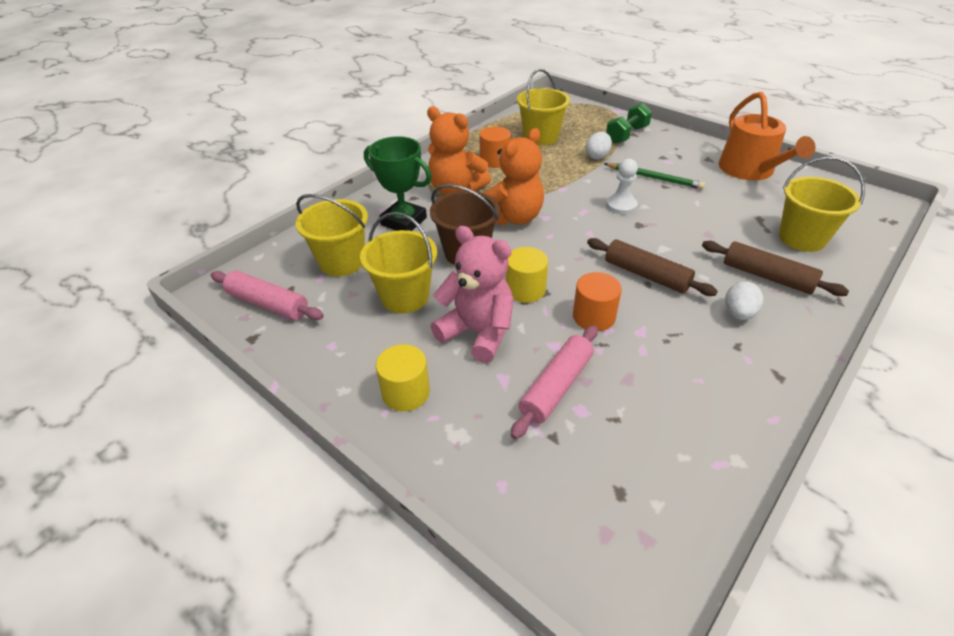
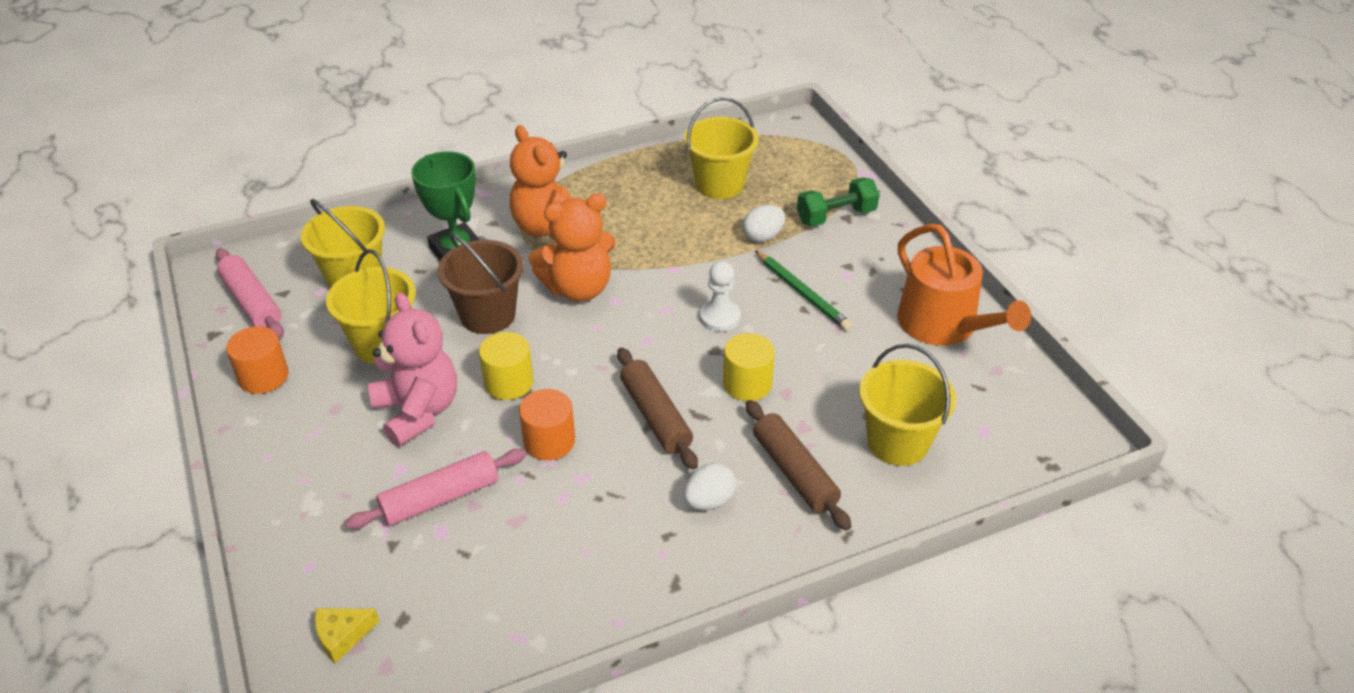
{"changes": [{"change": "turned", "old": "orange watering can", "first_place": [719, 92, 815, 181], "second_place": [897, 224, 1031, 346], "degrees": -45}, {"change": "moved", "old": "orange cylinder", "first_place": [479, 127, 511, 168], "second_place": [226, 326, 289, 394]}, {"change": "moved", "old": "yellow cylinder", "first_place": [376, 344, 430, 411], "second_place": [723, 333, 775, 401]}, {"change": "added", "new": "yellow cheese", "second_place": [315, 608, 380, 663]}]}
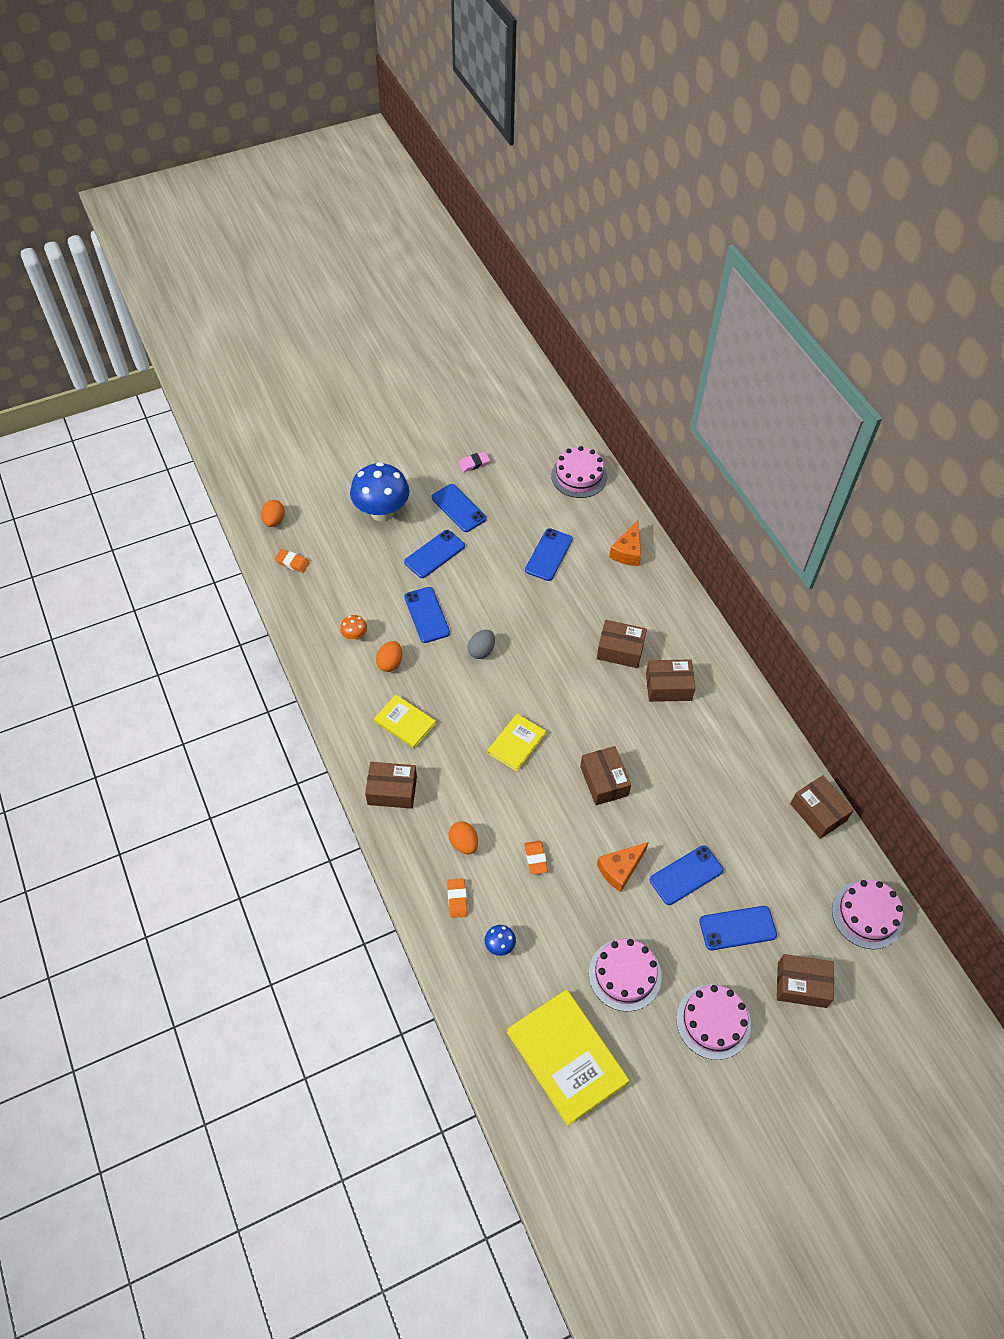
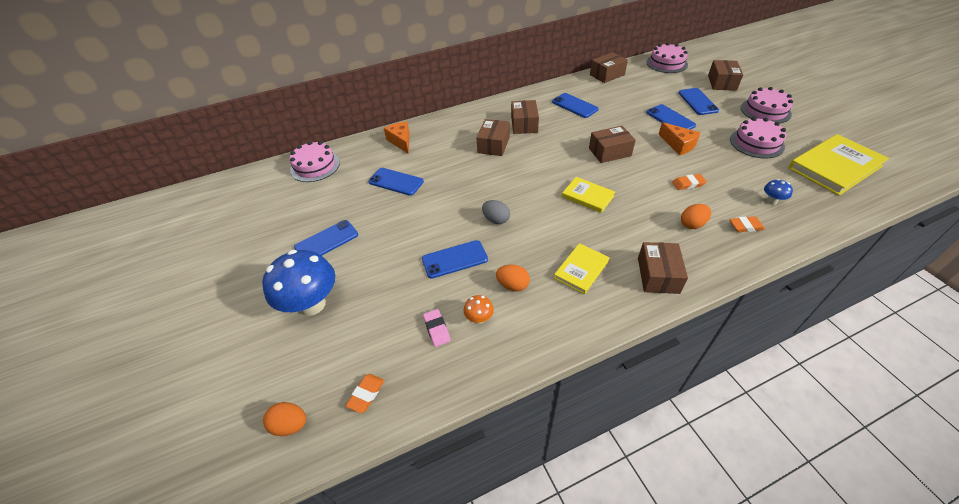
{"changes": [{"change": "moved", "old": "pink eraser", "first_place": [458, 451, 490, 472], "second_place": [423, 309, 451, 347]}, {"change": "turned", "old": "orange cheese", "first_place": [609, 520, 641, 566], "second_place": [384, 121, 410, 154], "degrees": -135}, {"change": "moved", "old": "blue phone", "first_place": [404, 530, 465, 578], "second_place": [552, 93, 599, 118]}]}
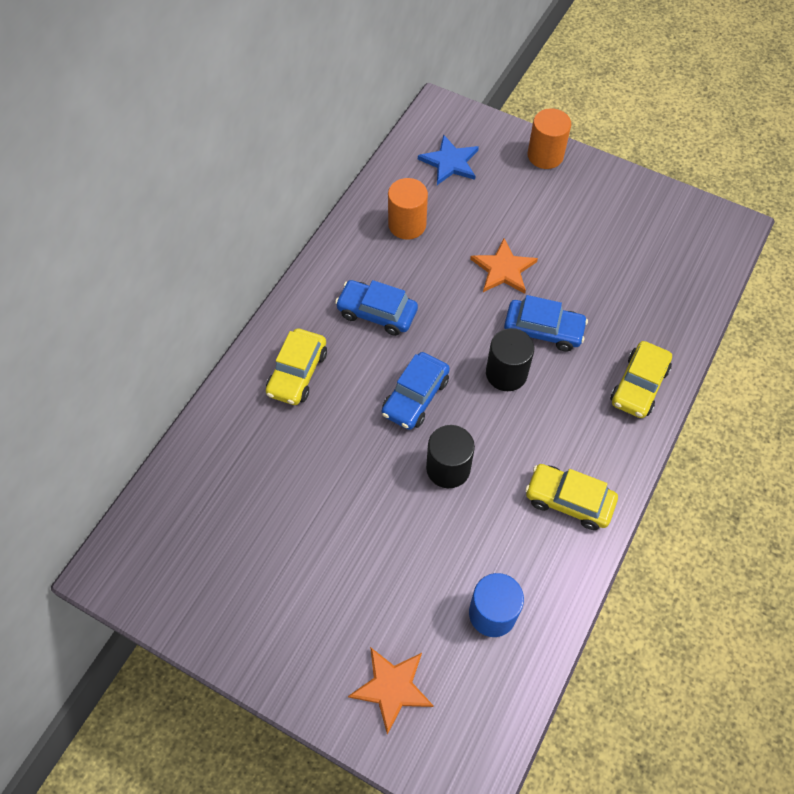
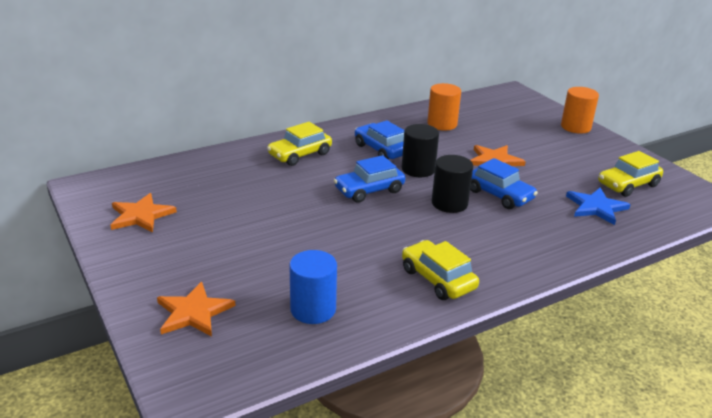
{"changes": [{"change": "moved", "old": "blue star", "first_place": [418, 134, 479, 185], "second_place": [566, 188, 631, 225]}, {"change": "moved", "old": "yellow car", "first_place": [610, 341, 672, 418], "second_place": [598, 151, 663, 197]}, {"change": "moved", "old": "black cylinder", "first_place": [426, 425, 475, 488], "second_place": [402, 124, 439, 177]}, {"change": "added", "new": "orange star", "second_place": [111, 193, 177, 233]}]}
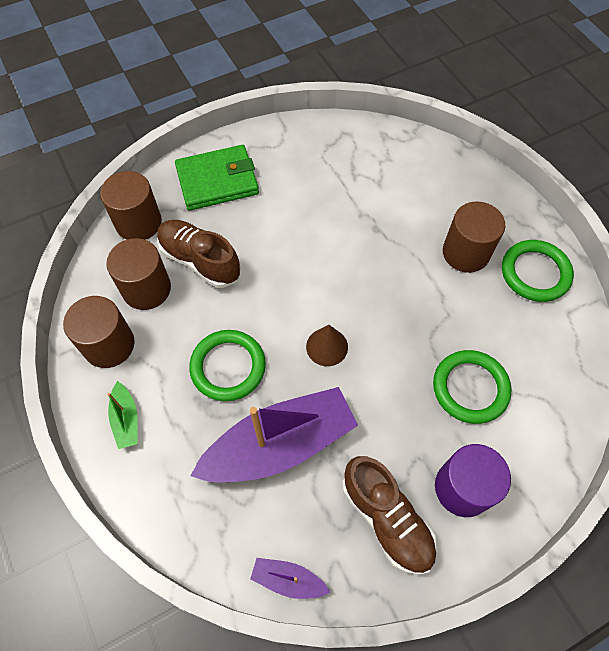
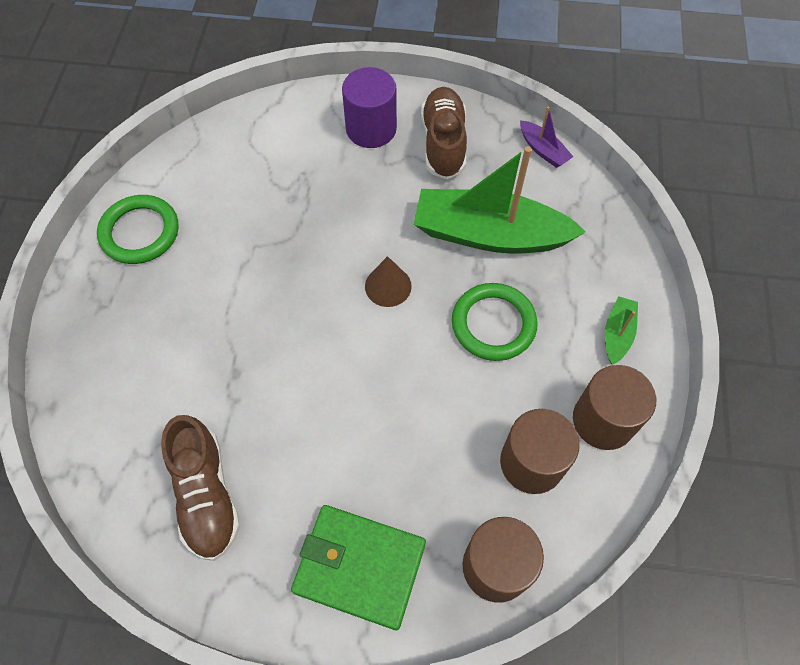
{"changes": [{"change": "removed", "old": "brown cylinder", "first_place": [443, 201, 505, 273]}, {"change": "moved", "old": "brown shoe", "first_place": [157, 220, 241, 288], "second_place": [161, 415, 240, 561]}, {"change": "removed", "old": "green ring", "first_place": [433, 350, 511, 424]}, {"change": "recoloured", "old": "purple boat", "new": "green boat", "first_place": [190, 387, 358, 483], "second_place": [414, 146, 586, 253]}]}
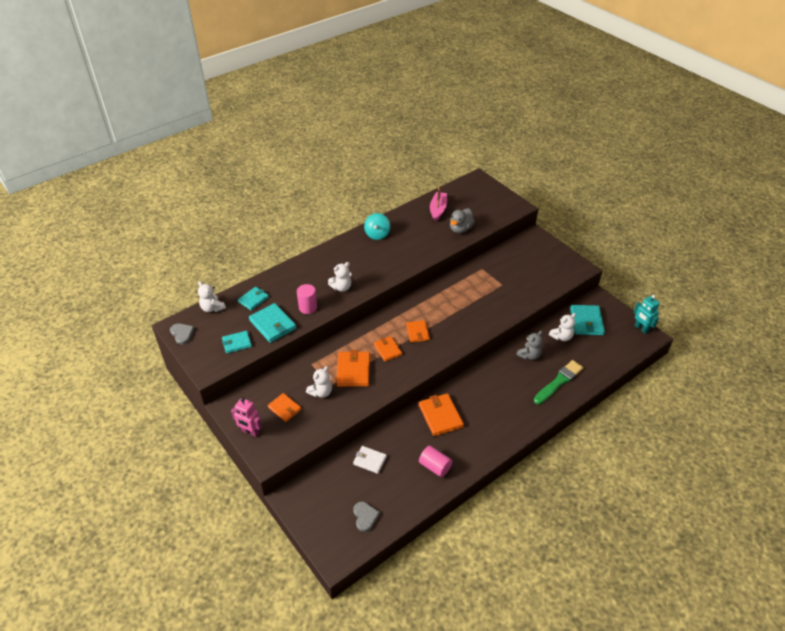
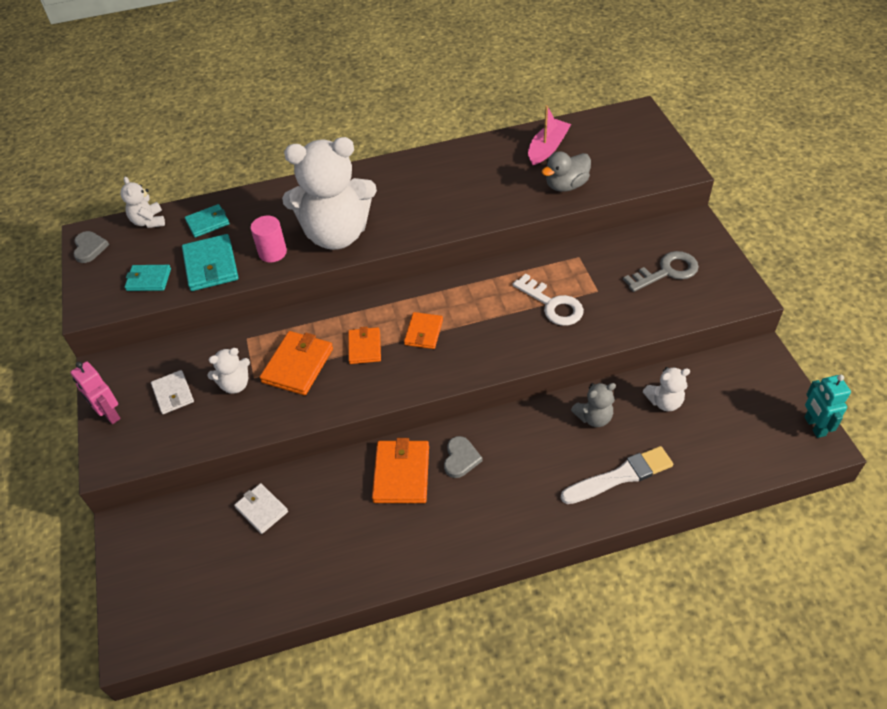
{"changes": [{"change": "removed", "old": "turquoise spinning top", "first_place": [364, 213, 391, 240]}, {"change": "resized", "old": "white teddy bear", "first_place": [328, 262, 351, 292], "second_place": [282, 137, 377, 250], "factor": 2.32}, {"change": "removed", "old": "turquoise wallet", "first_place": [570, 305, 605, 335]}, {"change": "recoloured", "old": "green brush", "new": "white brush", "first_place": [534, 360, 583, 405], "second_place": [561, 446, 673, 504]}, {"change": "recoloured", "old": "orange wallet", "new": "white wallet", "first_place": [268, 393, 301, 422], "second_place": [151, 370, 194, 414]}, {"change": "removed", "old": "pink cylinder", "first_place": [419, 445, 452, 477]}, {"change": "moved", "old": "grey heart", "first_place": [353, 502, 380, 532], "second_place": [444, 436, 482, 478]}, {"change": "added", "new": "grey key", "second_place": [623, 251, 699, 292]}, {"change": "added", "new": "white key", "second_place": [512, 273, 584, 326]}]}
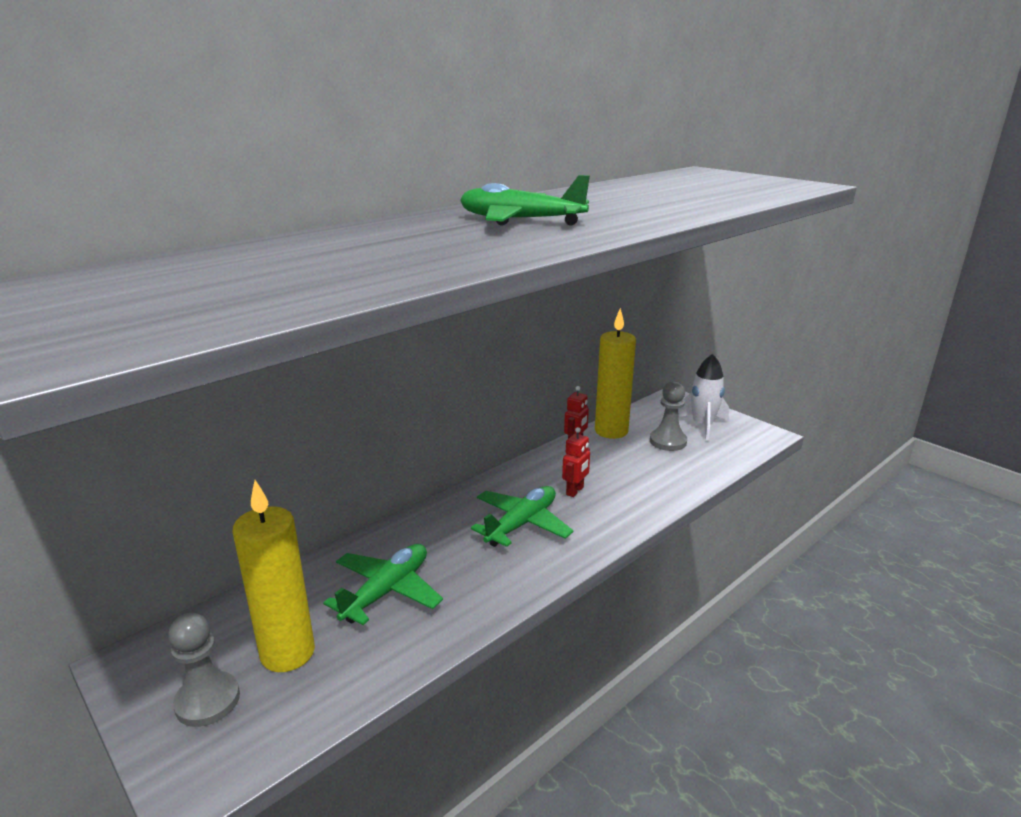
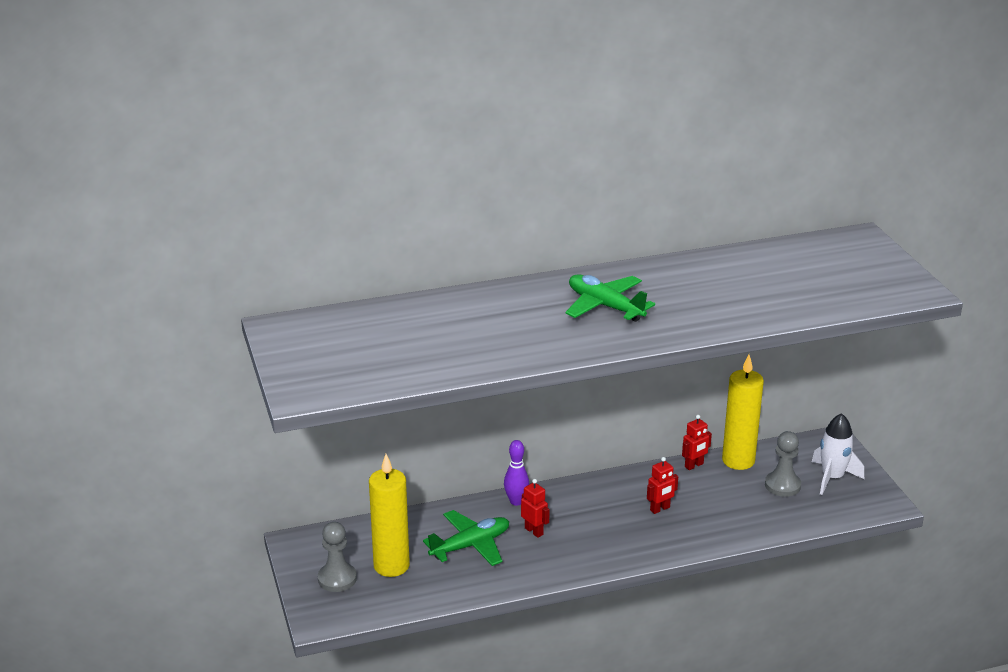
{"changes": [{"change": "removed", "old": "green plane", "first_place": [471, 486, 574, 547]}, {"change": "added", "new": "purple bowling pin", "second_place": [504, 440, 529, 506]}, {"change": "added", "new": "red robot", "second_place": [521, 479, 550, 538]}]}
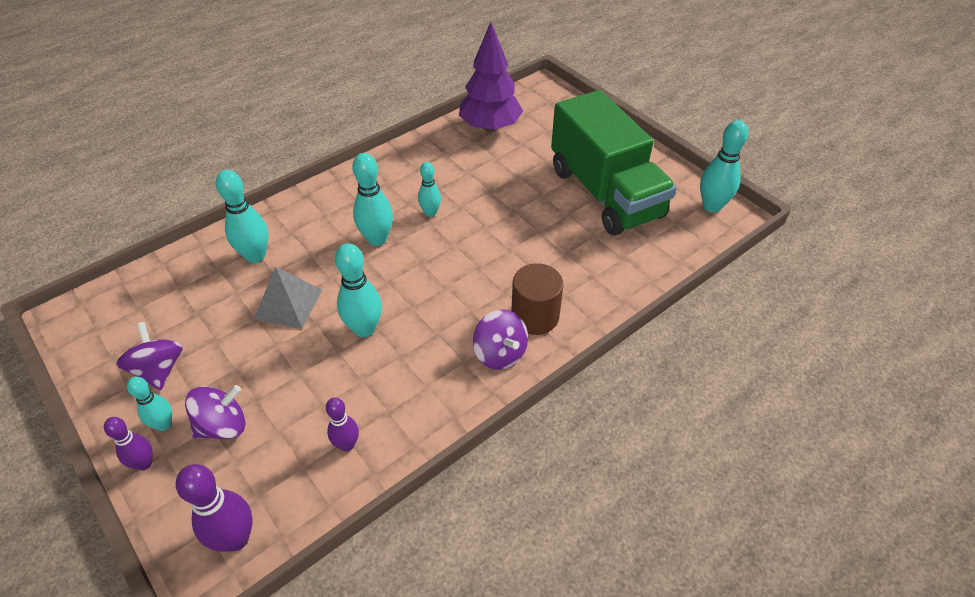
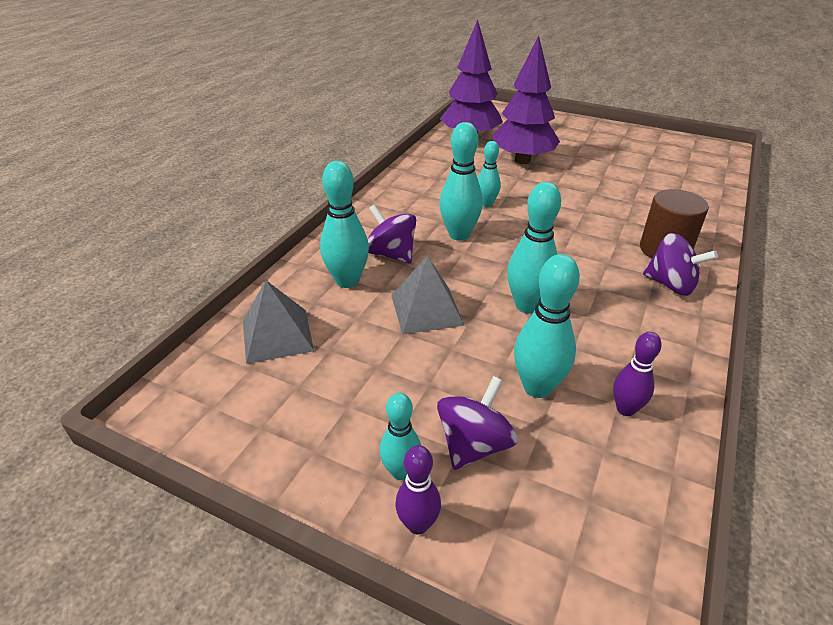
{"changes": [{"change": "removed", "old": "green truck", "first_place": [551, 90, 676, 236]}, {"change": "moved", "old": "turquoise bowling pin", "first_place": [700, 120, 748, 213], "second_place": [514, 254, 580, 398]}, {"change": "moved", "old": "purple spinning top", "first_place": [116, 322, 183, 390], "second_place": [367, 204, 416, 264]}, {"change": "removed", "old": "purple bowling pin", "first_place": [176, 464, 253, 552]}, {"change": "added", "new": "purple tree", "second_place": [493, 35, 560, 164]}, {"change": "added", "new": "grey pyramid", "second_place": [243, 280, 314, 364]}]}
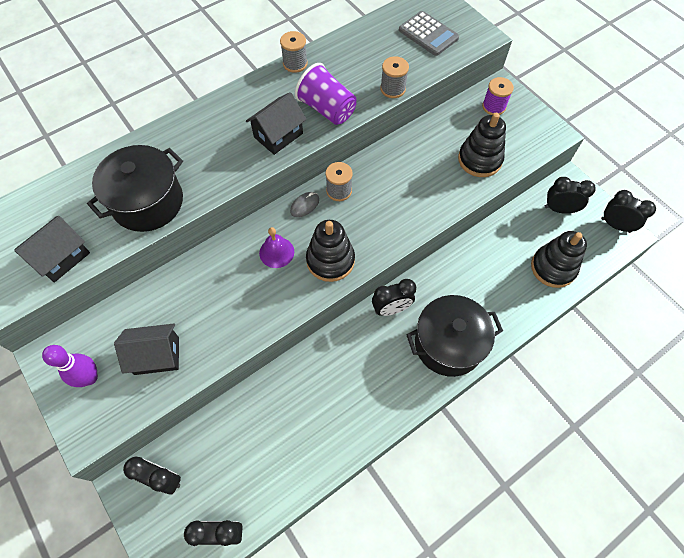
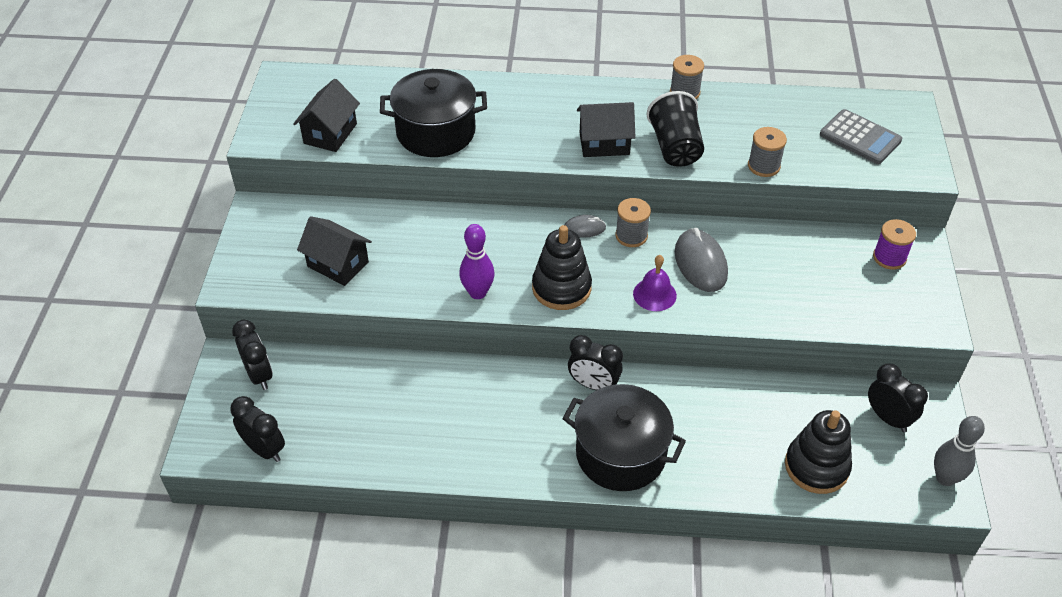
{"changes": [{"change": "turned", "old": "grey calculator", "first_place": [399, 11, 459, 56], "second_place": [820, 109, 902, 164], "degrees": -45}, {"change": "recoloured", "old": "purple cup", "new": "black cup", "first_place": [295, 63, 356, 125], "second_place": [647, 91, 704, 167]}, {"change": "removed", "old": "black stacking toy", "first_place": [458, 113, 506, 177]}, {"change": "replaced", "old": "black clock", "new": "grey bowling pin", "first_place": [601, 190, 656, 233], "second_place": [934, 416, 985, 486]}, {"change": "turned", "old": "black house", "first_place": [14, 216, 90, 283], "second_place": [293, 79, 360, 152], "degrees": -60}, {"change": "moved", "old": "purple bell", "first_place": [259, 227, 294, 268], "second_place": [633, 255, 677, 311]}, {"change": "moved", "old": "purple bowling pin", "first_place": [42, 345, 98, 387], "second_place": [459, 224, 495, 299]}, {"change": "added", "new": "grey mouse", "second_place": [675, 228, 728, 292]}]}
